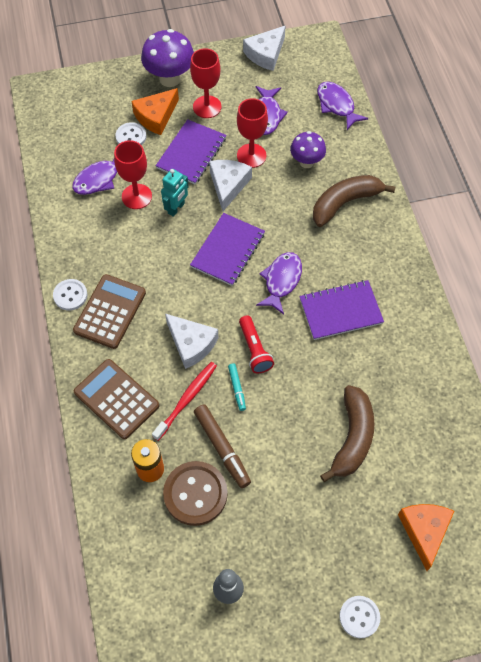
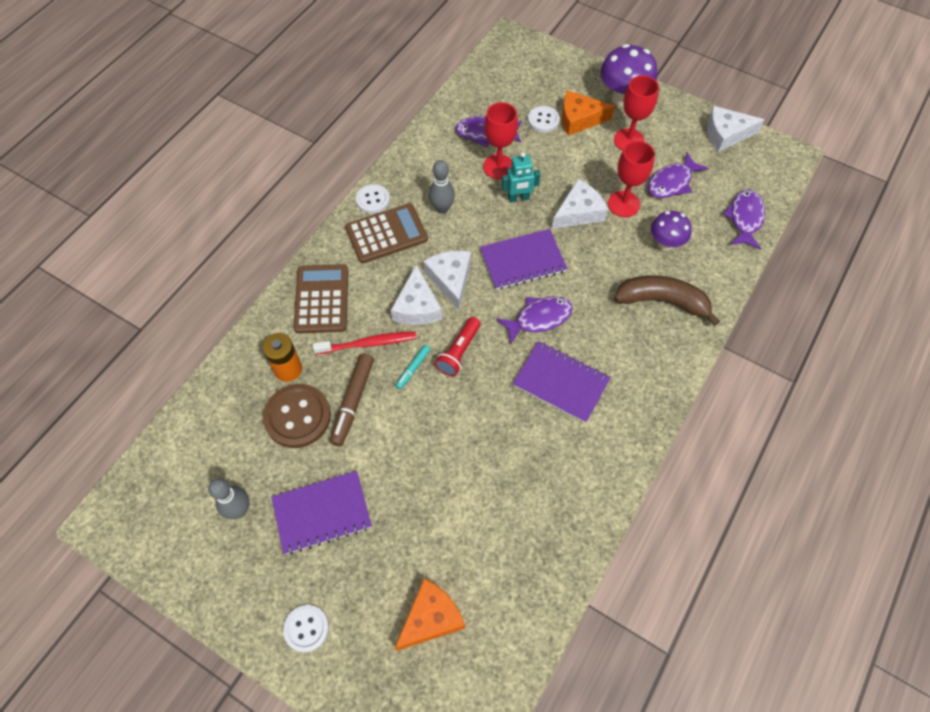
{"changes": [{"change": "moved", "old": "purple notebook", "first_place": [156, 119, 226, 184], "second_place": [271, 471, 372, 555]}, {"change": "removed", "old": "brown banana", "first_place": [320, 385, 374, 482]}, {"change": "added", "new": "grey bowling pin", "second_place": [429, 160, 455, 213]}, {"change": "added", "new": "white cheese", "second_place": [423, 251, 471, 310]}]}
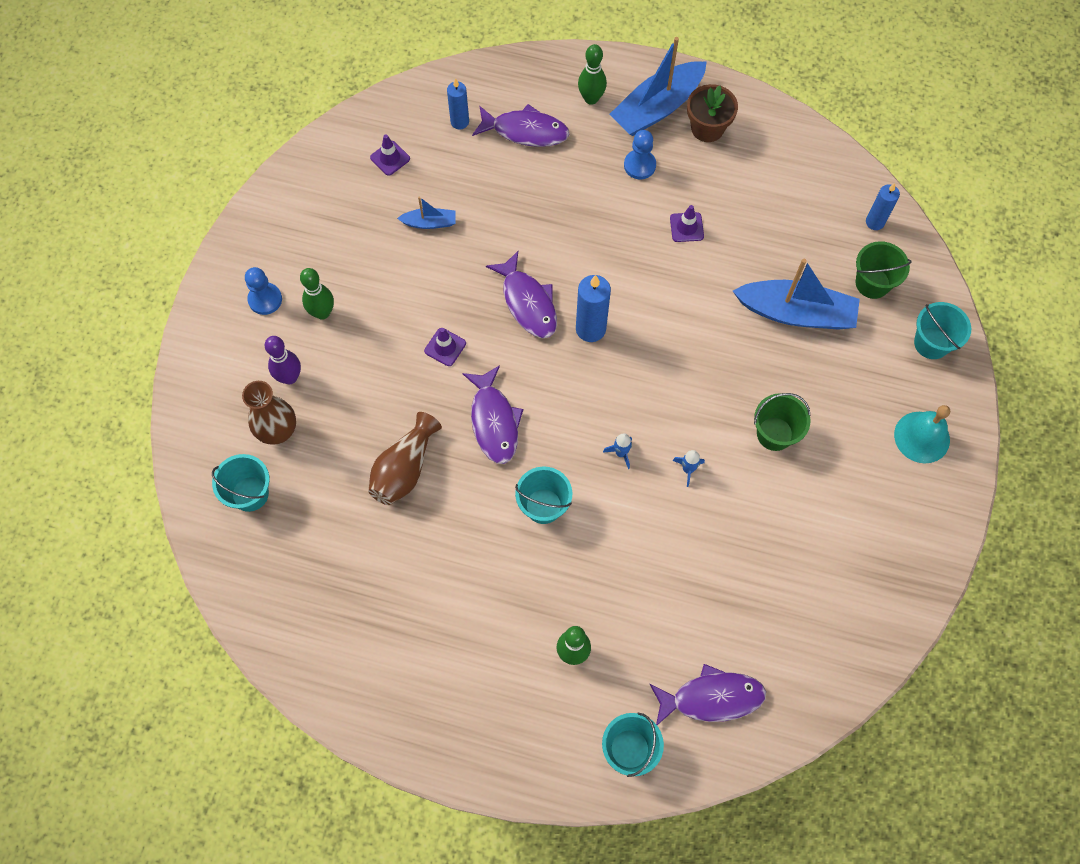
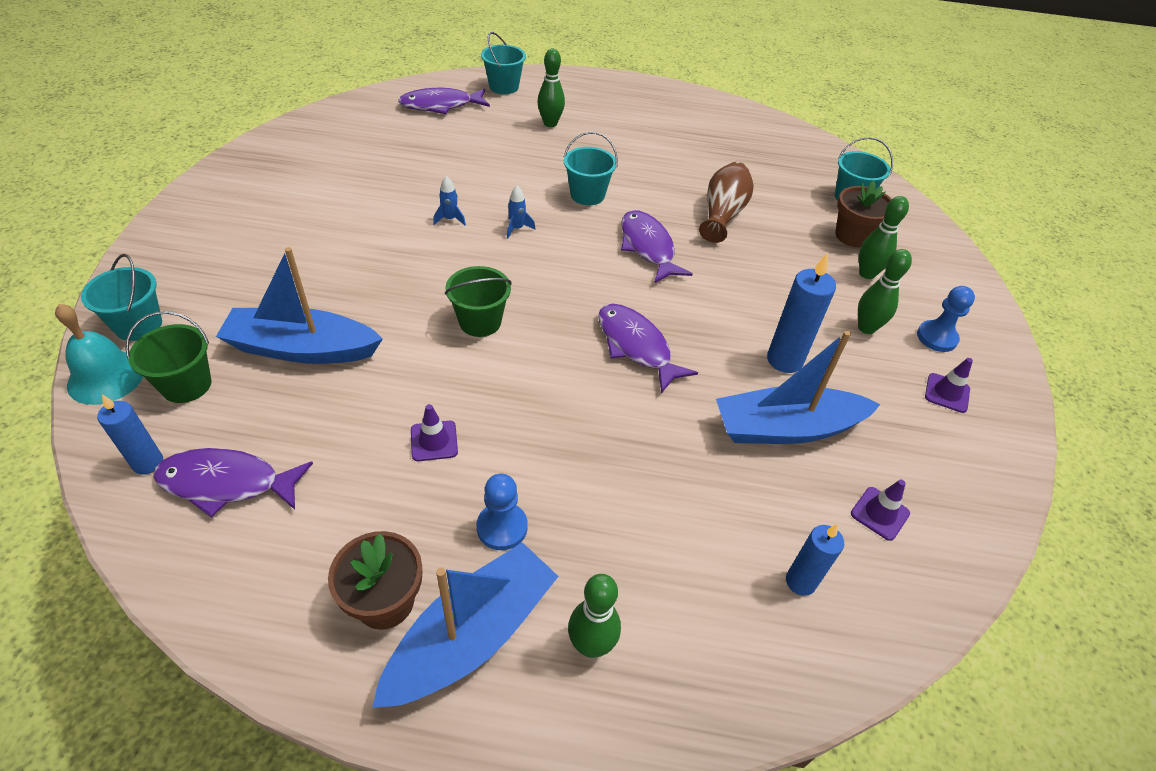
{"changes": [{"change": "moved", "old": "purple fish", "first_place": [472, 104, 569, 147], "second_place": [153, 448, 313, 518]}, {"change": "resized", "old": "blue boat", "first_place": [397, 197, 456, 229], "second_place": [716, 331, 881, 444], "factor": 2.07}, {"change": "moved", "old": "blue candle", "first_place": [576, 275, 611, 342], "second_place": [767, 253, 836, 373]}, {"change": "moved", "old": "purple traffic cone", "first_place": [424, 328, 466, 366], "second_place": [925, 358, 973, 413]}, {"change": "recoloured", "old": "purple bowling pin", "new": "green bowling pin", "first_place": [265, 336, 301, 384], "second_place": [859, 196, 909, 279]}, {"change": "replaced", "old": "brown vase", "new": "brown flower pot", "first_place": [242, 381, 296, 445], "second_place": [835, 181, 892, 247]}, {"change": "moved", "old": "green bucket", "first_place": [754, 393, 810, 451], "second_place": [445, 266, 511, 337]}, {"change": "moved", "old": "turquoise bell", "first_place": [894, 405, 950, 463], "second_place": [55, 304, 144, 405]}]}
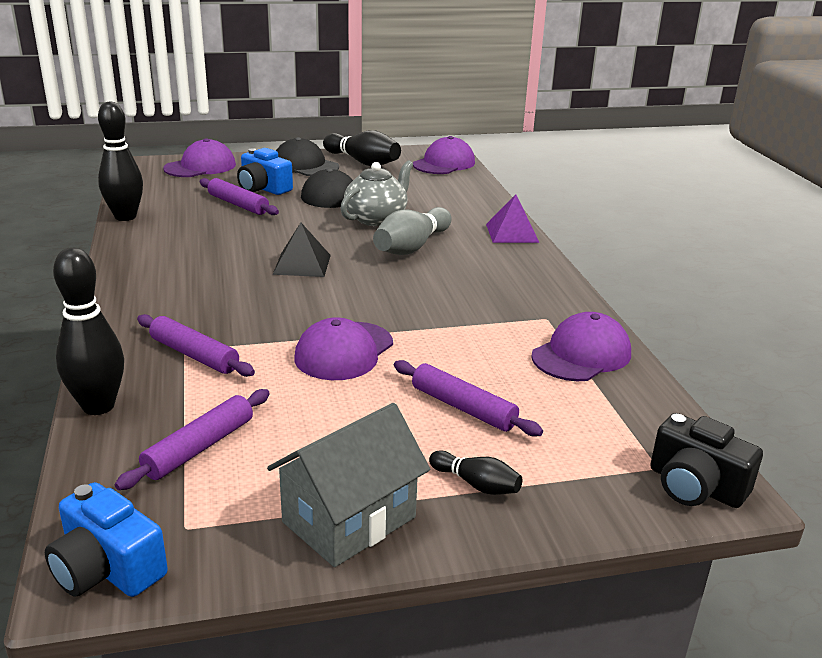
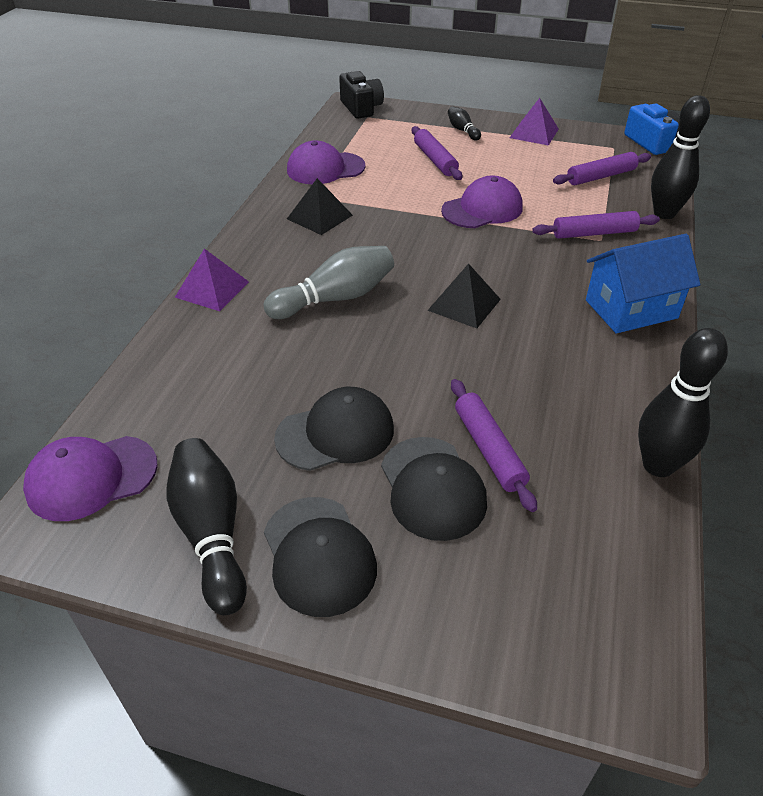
{"changes": [{"change": "removed", "old": "purple cap", "first_place": [163, 138, 236, 177]}, {"change": "replaced", "old": "blue camera", "new": "black cap", "first_place": [237, 148, 293, 195], "second_place": [381, 437, 487, 541]}, {"change": "removed", "old": "grey teapot", "first_place": [340, 160, 413, 226]}, {"change": "turned", "old": "purple rolling pin", "first_place": [137, 314, 255, 377], "second_place": [532, 211, 660, 239], "degrees": -75}, {"change": "replaced", "old": "grey house", "new": "purple pyramid", "first_place": [267, 403, 430, 567], "second_place": [510, 98, 559, 146]}, {"change": "added", "new": "black pyramid", "second_place": [287, 178, 353, 235]}, {"change": "added", "new": "blue house", "second_place": [586, 234, 700, 333]}]}
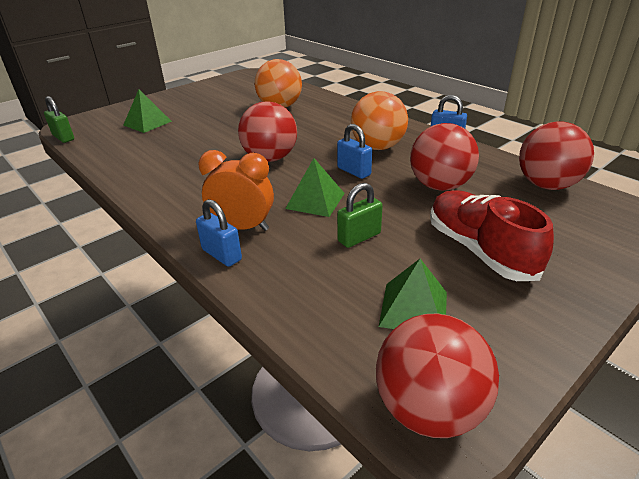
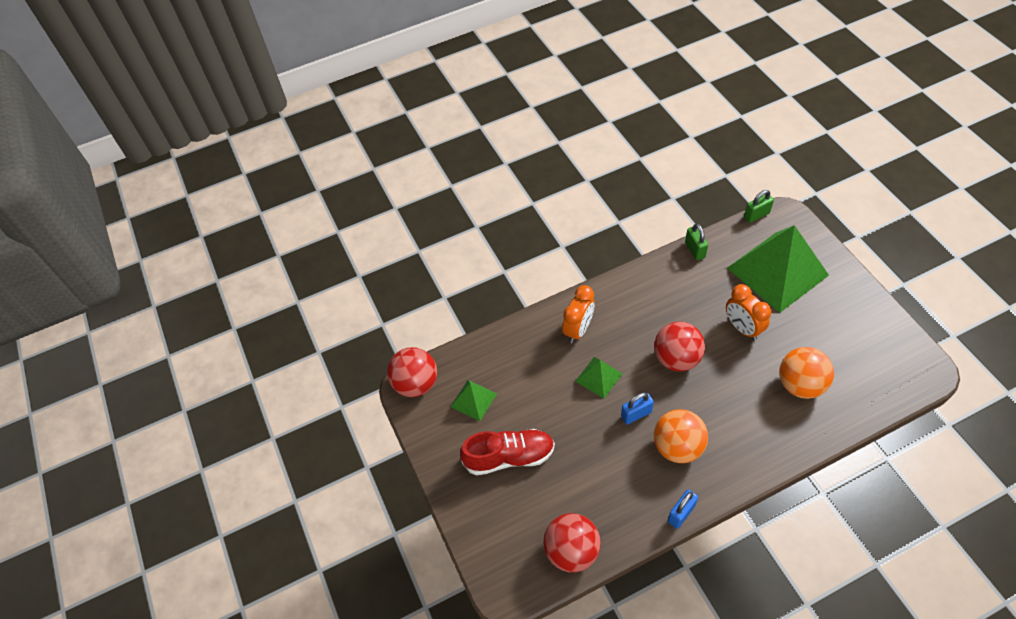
{"changes": [{"change": "resized", "old": "green pyramid", "first_place": [123, 89, 172, 133], "second_place": [727, 225, 829, 313], "factor": 2.2}, {"change": "removed", "old": "red ball", "first_place": [410, 123, 479, 191]}, {"change": "moved", "old": "green padlock", "first_place": [337, 183, 383, 248], "second_place": [685, 223, 708, 260]}, {"change": "removed", "old": "blue padlock", "first_place": [196, 199, 242, 267]}, {"change": "added", "new": "orange clock", "second_place": [726, 284, 771, 340]}]}
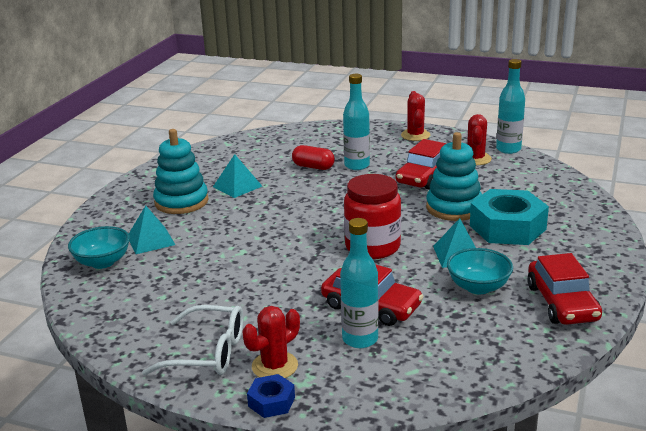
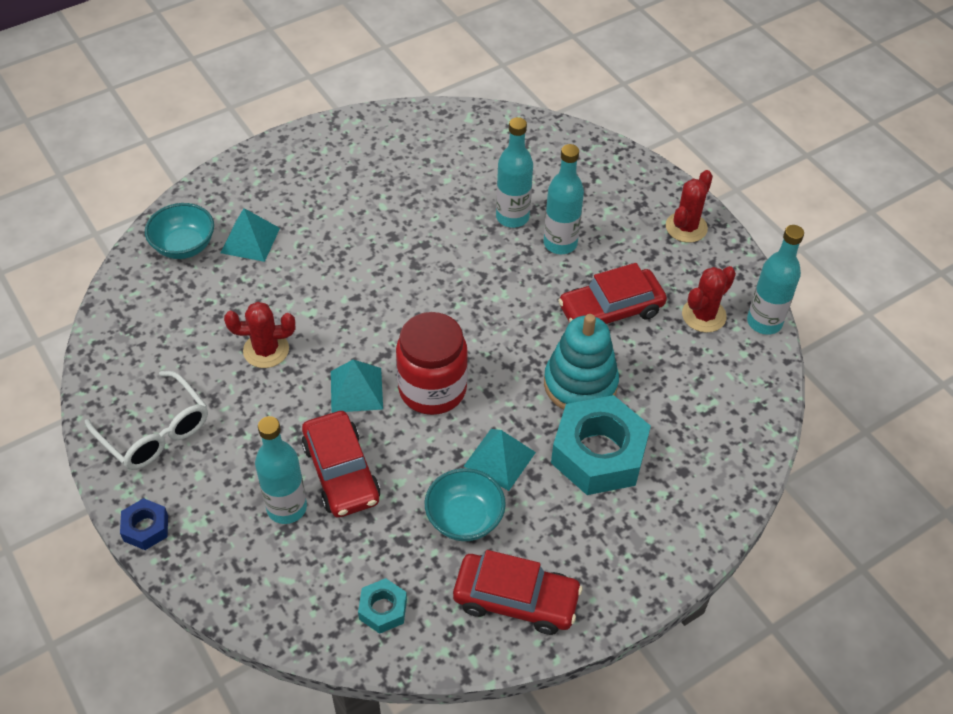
{"changes": [{"change": "removed", "old": "turquoise stacking toy", "first_place": [153, 129, 209, 214]}, {"change": "replaced", "old": "red capsule", "new": "turquoise bottle", "first_place": [292, 145, 335, 170], "second_place": [496, 117, 533, 228]}, {"change": "moved", "old": "turquoise pyramid", "first_place": [213, 154, 262, 198], "second_place": [331, 360, 383, 413]}, {"change": "turned", "old": "red car", "first_place": [528, 253, 602, 325], "second_place": [453, 550, 583, 635], "degrees": -105}, {"change": "moved", "old": "red cactus", "first_place": [242, 306, 300, 378], "second_place": [224, 302, 295, 368]}, {"change": "added", "new": "turquoise nut", "second_place": [358, 578, 407, 634]}]}
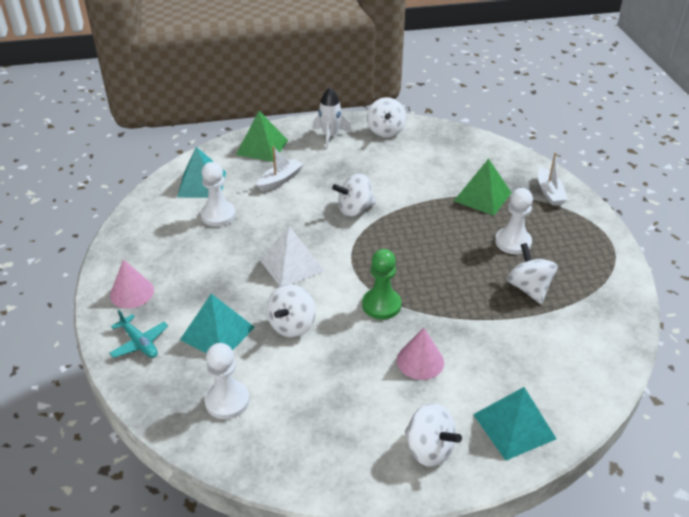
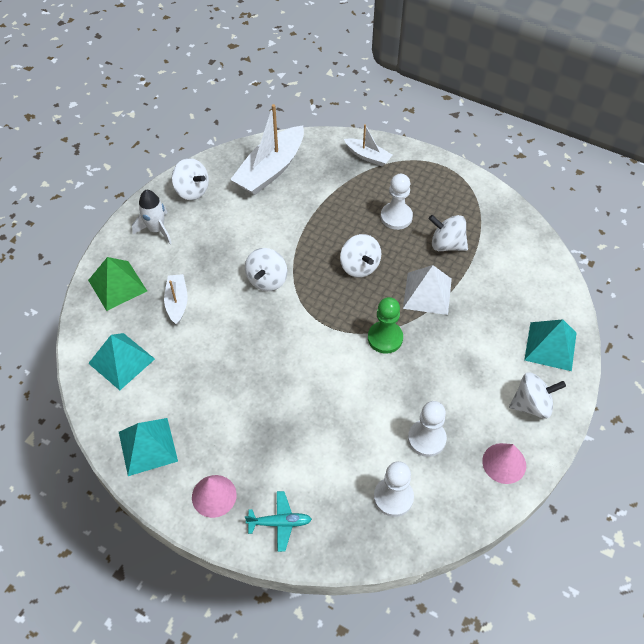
{"changes": [{"change": "removed", "old": "green pyramid", "first_place": [454, 159, 512, 216]}, {"change": "moved", "old": "white pawn", "first_place": [200, 162, 236, 226], "second_place": [408, 401, 447, 457]}, {"change": "moved", "old": "white pyramid", "first_place": [259, 226, 324, 286], "second_place": [403, 265, 452, 315]}, {"change": "moved", "old": "white spinning top", "first_place": [266, 284, 316, 337], "second_place": [340, 234, 381, 278]}, {"change": "moved", "old": "turquoise pyramid", "first_place": [180, 294, 255, 354], "second_place": [119, 418, 178, 476]}, {"change": "moved", "old": "pink cone", "first_place": [397, 328, 444, 380], "second_place": [482, 443, 526, 484]}, {"change": "added", "new": "white boat", "second_place": [230, 104, 304, 195]}]}
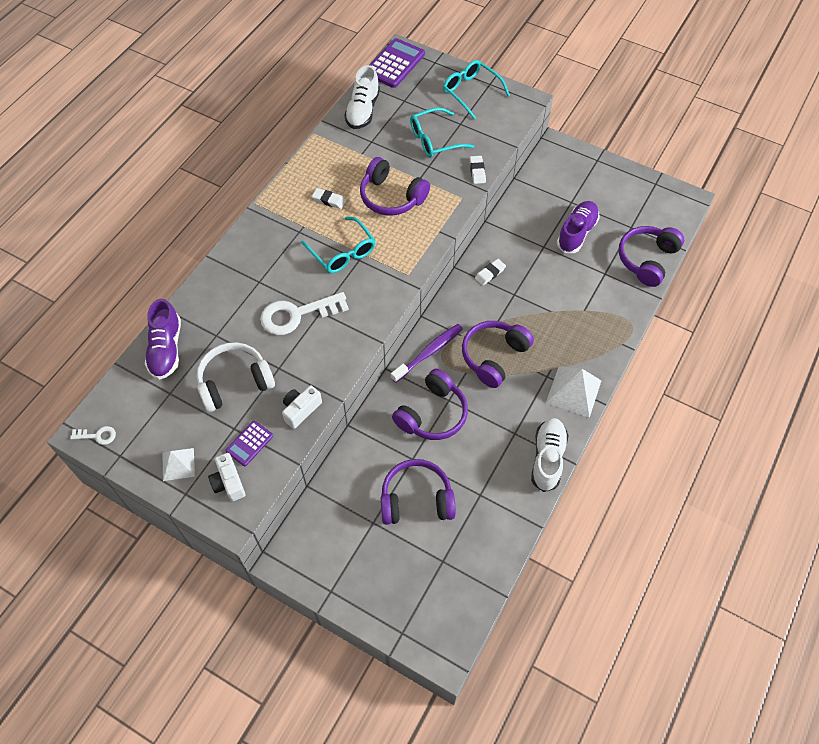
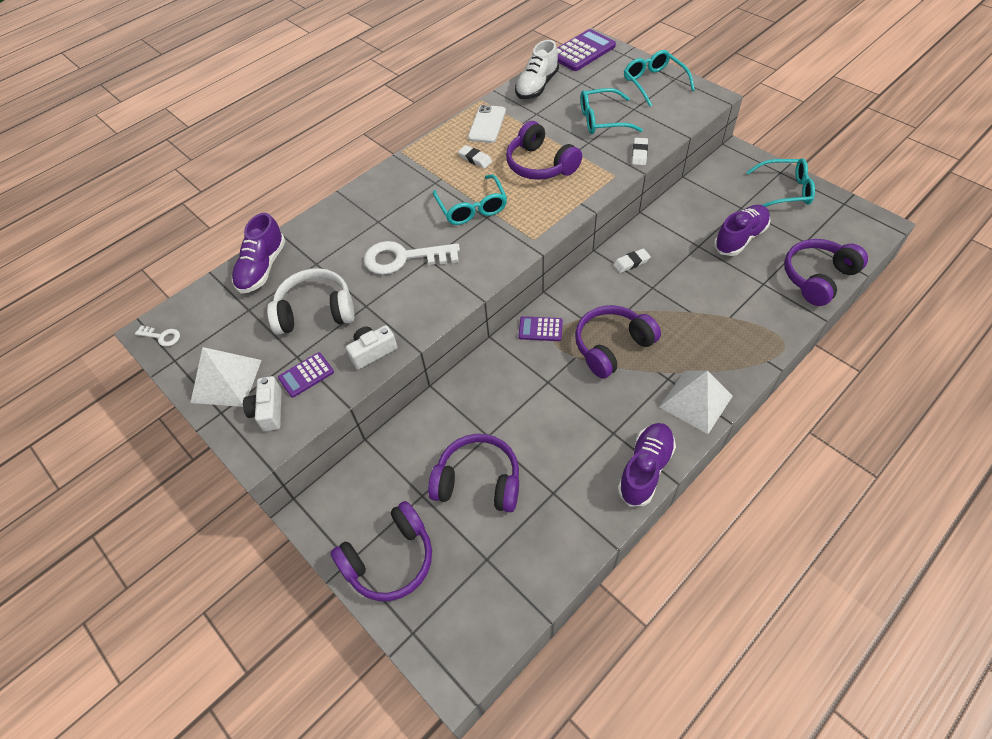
{"changes": [{"change": "replaced", "old": "purple toothbrush", "new": "purple calculator", "first_place": [391, 324, 463, 383], "second_place": [518, 316, 563, 341]}, {"change": "moved", "old": "purple headphones", "first_place": [392, 369, 468, 440], "second_place": [330, 501, 432, 601]}, {"change": "recoloured", "old": "white shoe", "new": "purple shoe", "first_place": [531, 418, 569, 492], "second_place": [618, 423, 676, 507]}, {"change": "resized", "old": "white pyramid", "first_place": [162, 448, 195, 481], "second_place": [191, 347, 262, 407], "factor": 1.6}, {"change": "added", "new": "white phone", "second_place": [468, 105, 506, 143]}, {"change": "added", "new": "turquoise glasses", "second_place": [746, 158, 815, 207]}]}
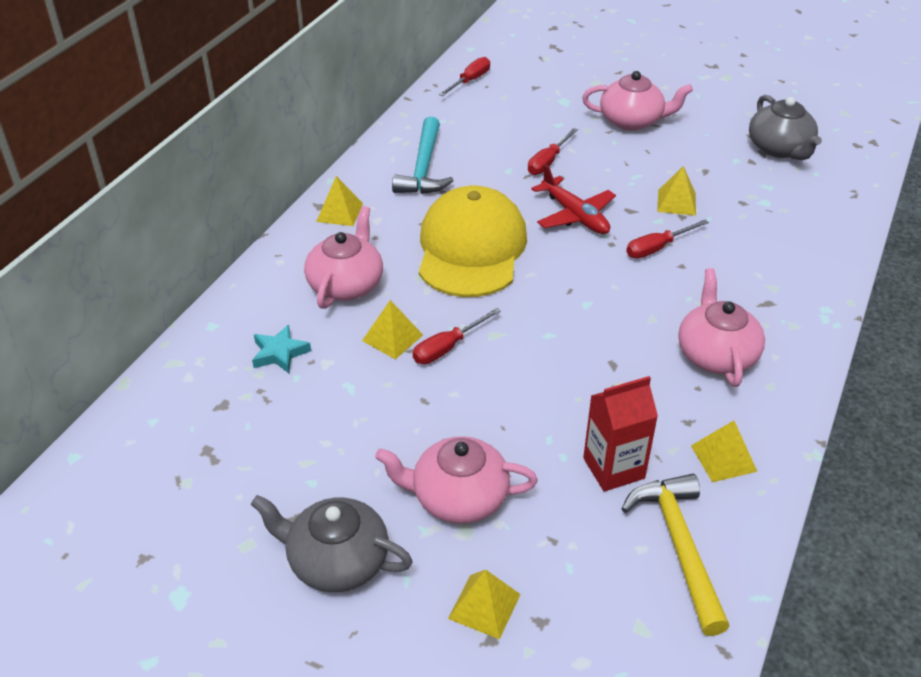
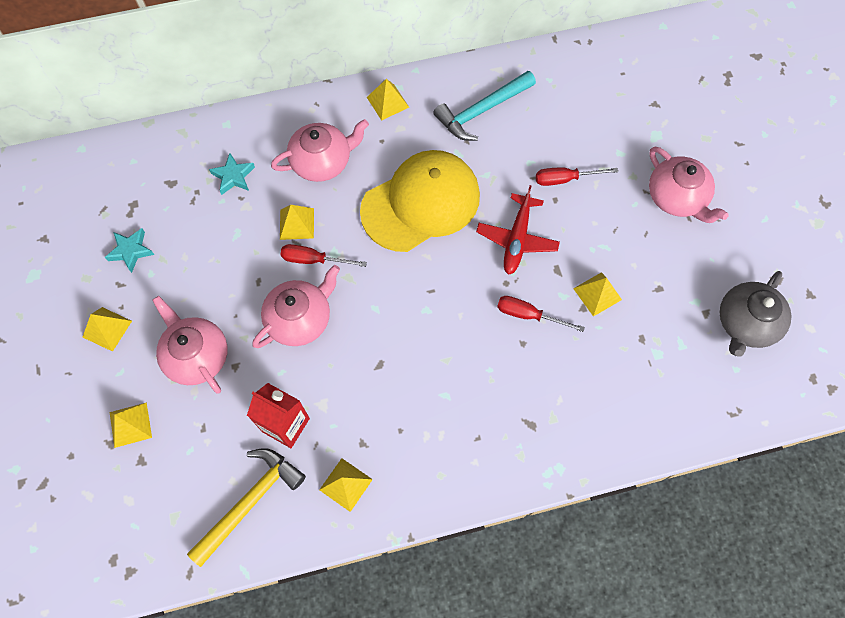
{"changes": [{"change": "removed", "old": "red screwdriver", "first_place": [439, 57, 490, 96]}, {"change": "moved", "old": "pink teapot", "first_place": [678, 268, 765, 387], "second_place": [252, 265, 340, 348]}, {"change": "replaced", "old": "grey teapot", "new": "yellow pyramid", "first_place": [251, 495, 413, 592], "second_place": [83, 307, 132, 352]}, {"change": "added", "new": "turquoise star", "second_place": [105, 228, 154, 273]}]}
